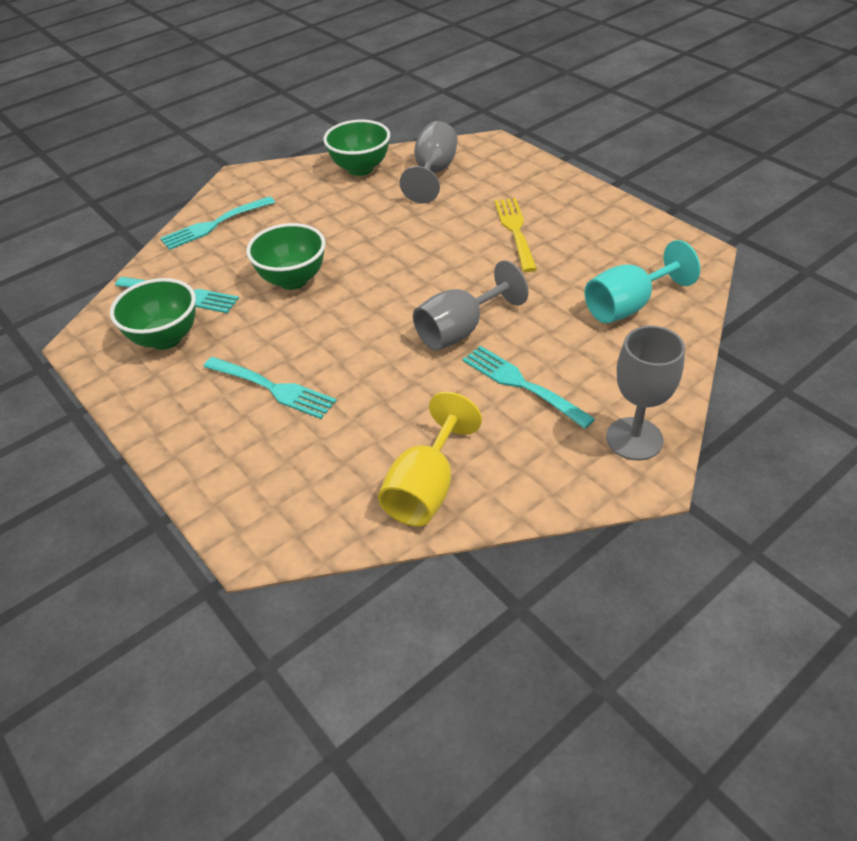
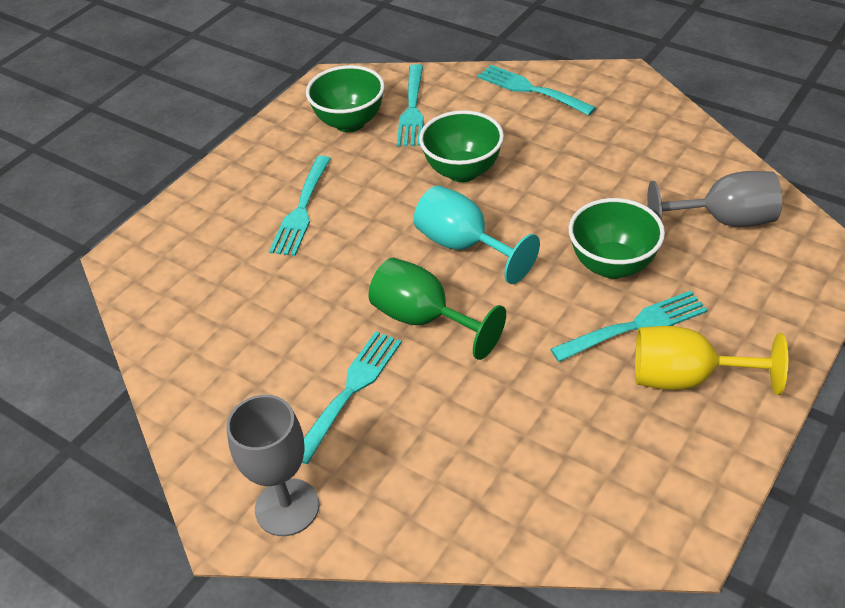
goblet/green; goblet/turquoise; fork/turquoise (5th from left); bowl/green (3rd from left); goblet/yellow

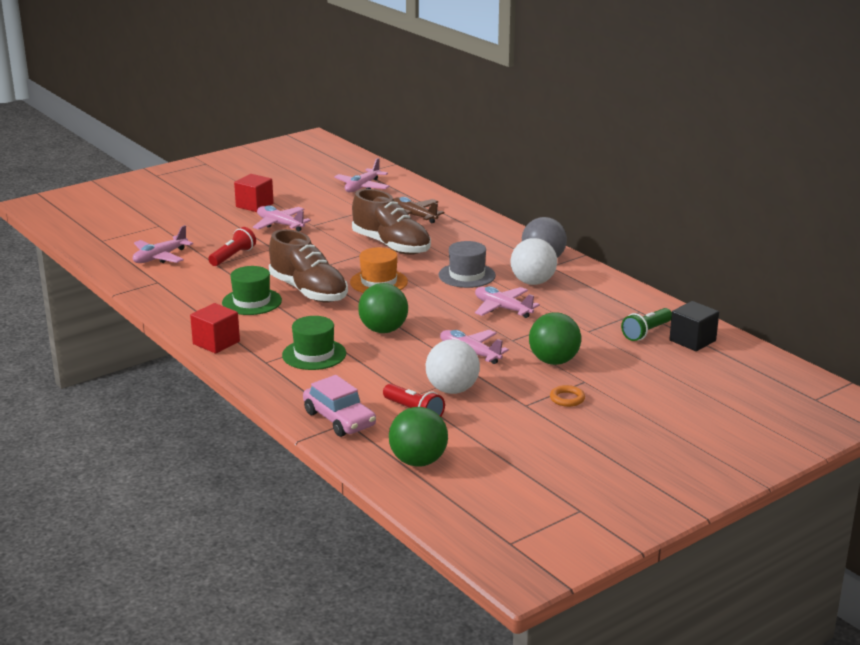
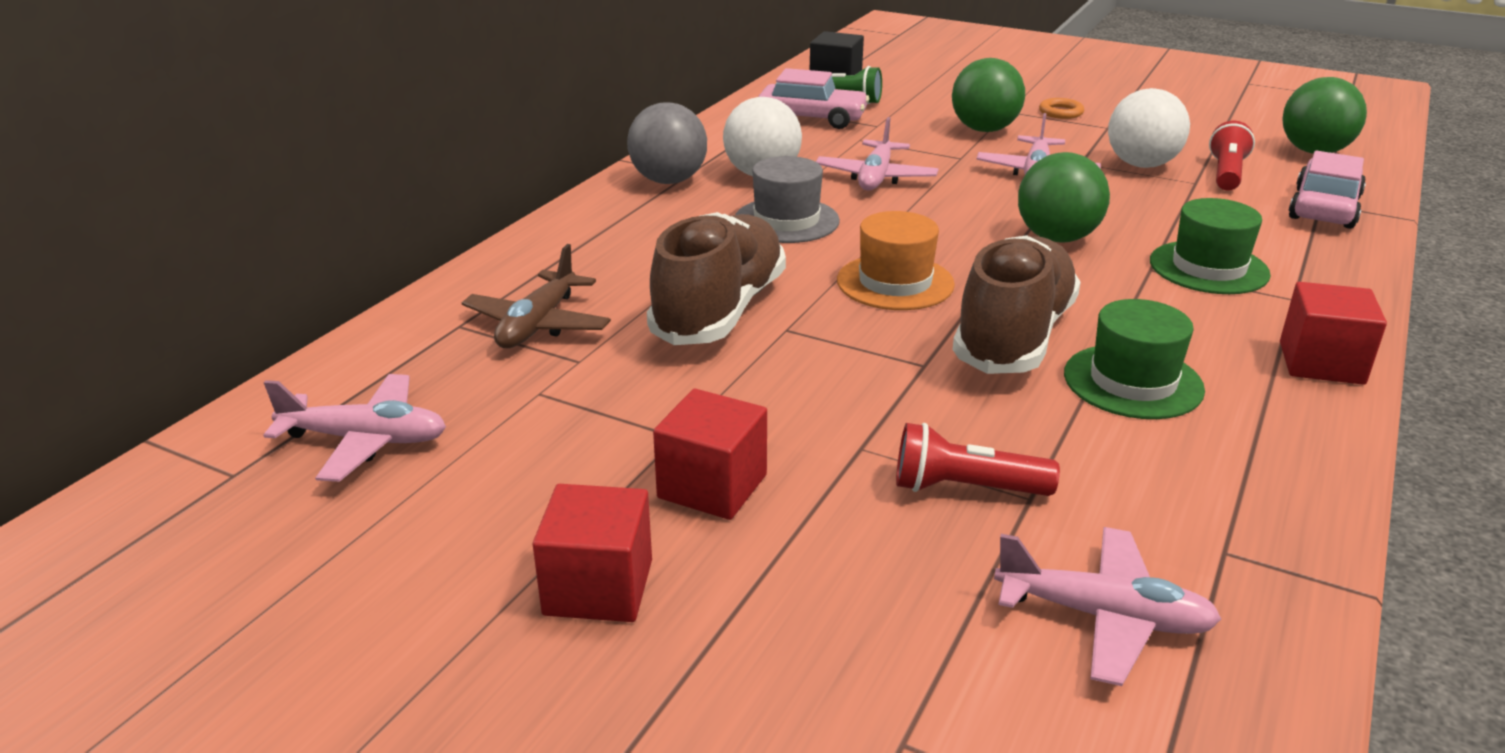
cube/red (2nd from left); car/pink (1st from left)

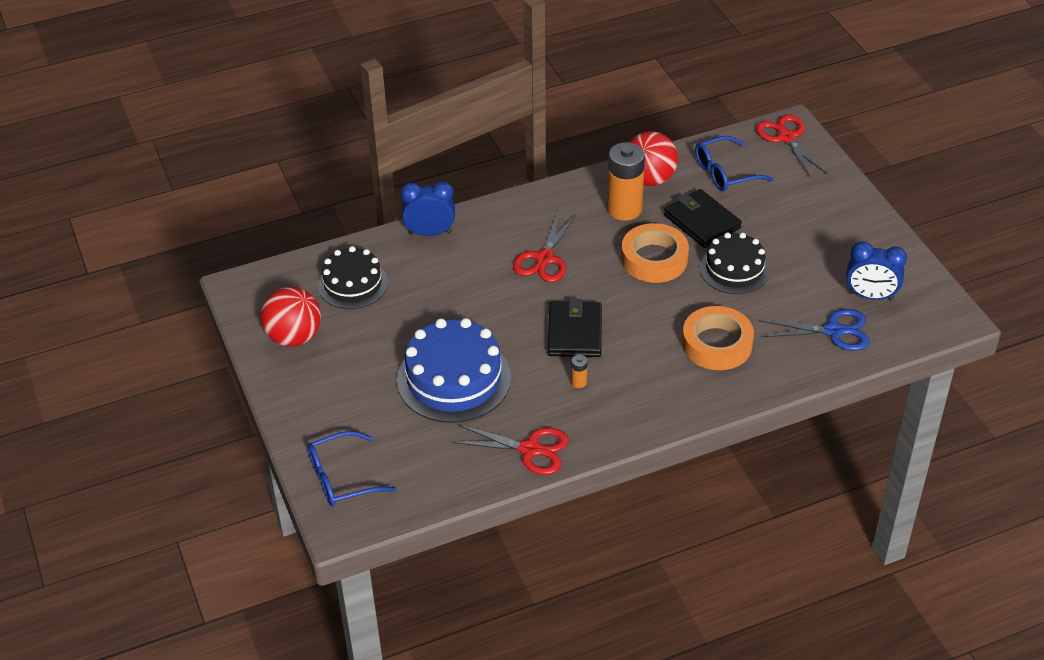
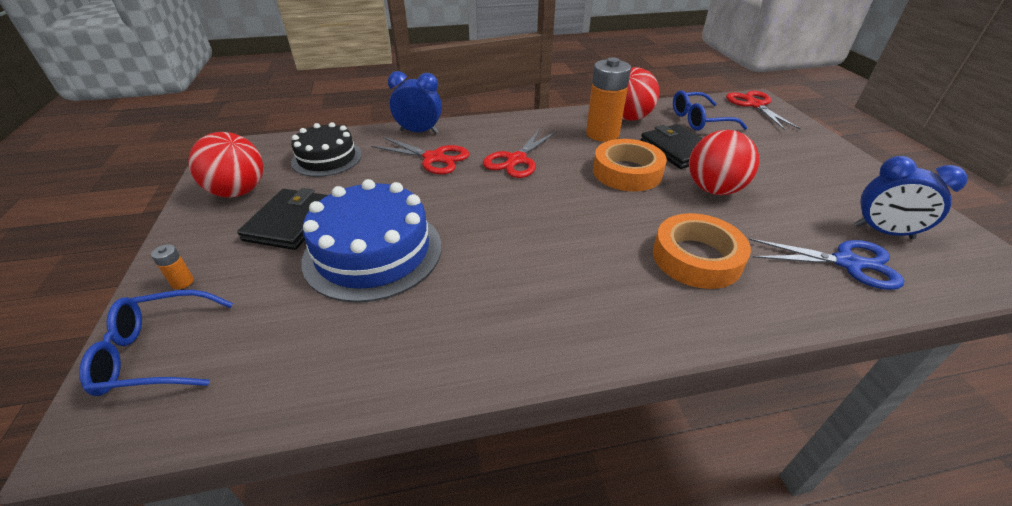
battery/orange (1st from left); wallet/black (1st from left); scissors/red (1st from left); ball/red (3rd from left)

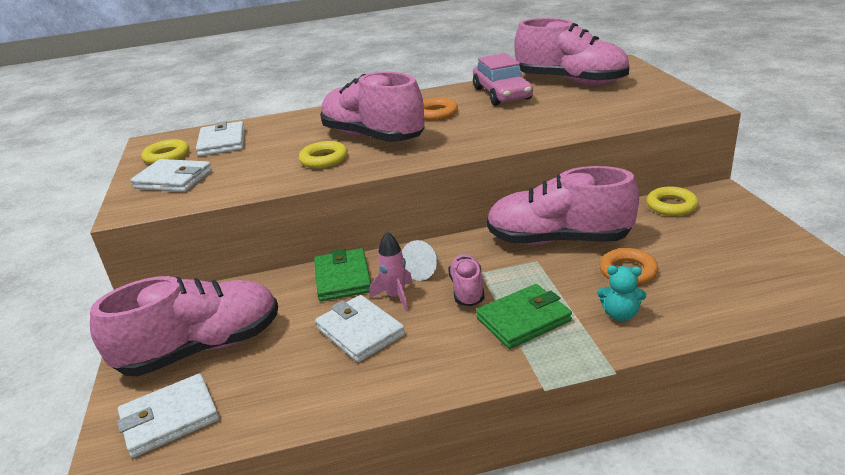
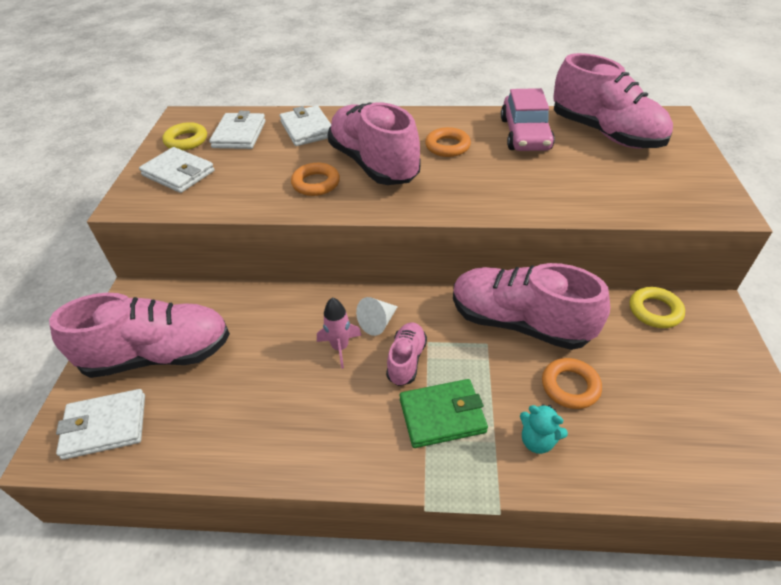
wallet/white (4th from left); ring/orange (1st from left); wallet/green (1st from left in the first image)

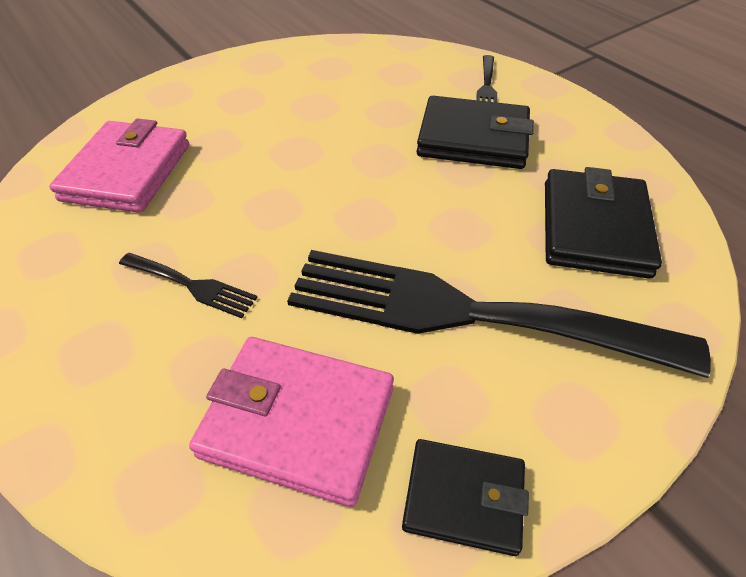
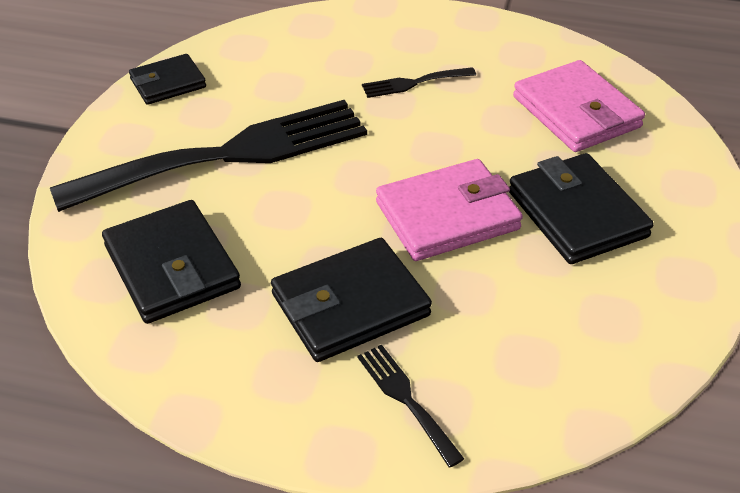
wallet/pink (1st from left); wallet/black (4th from left)

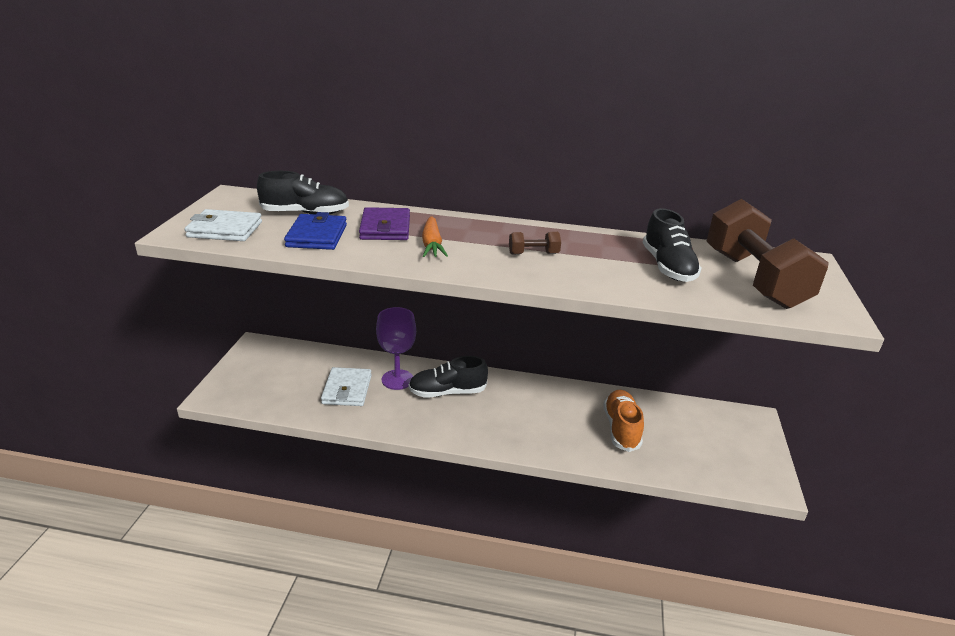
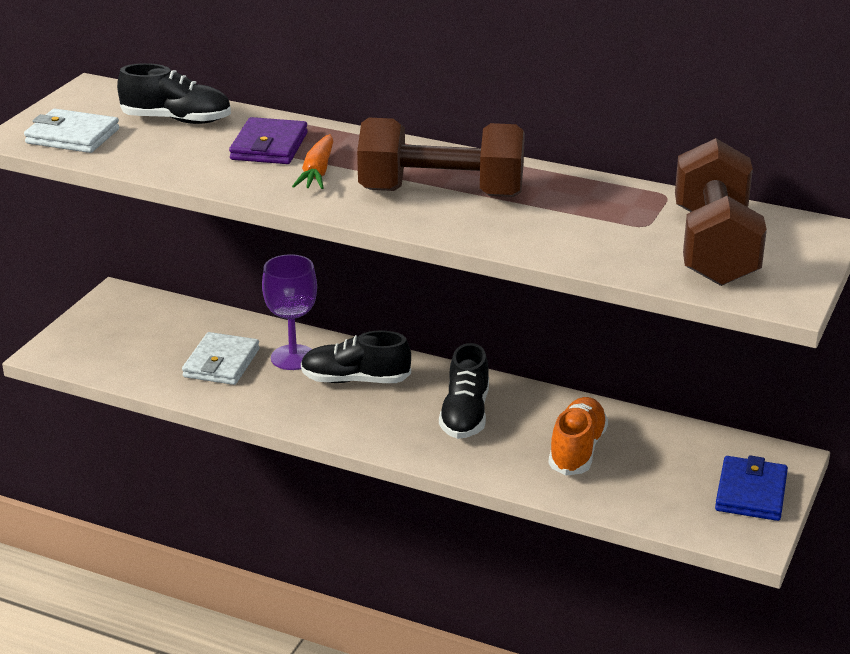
dumbbell/brown (1st from left); shoe/black (3rd from left); wallet/blue

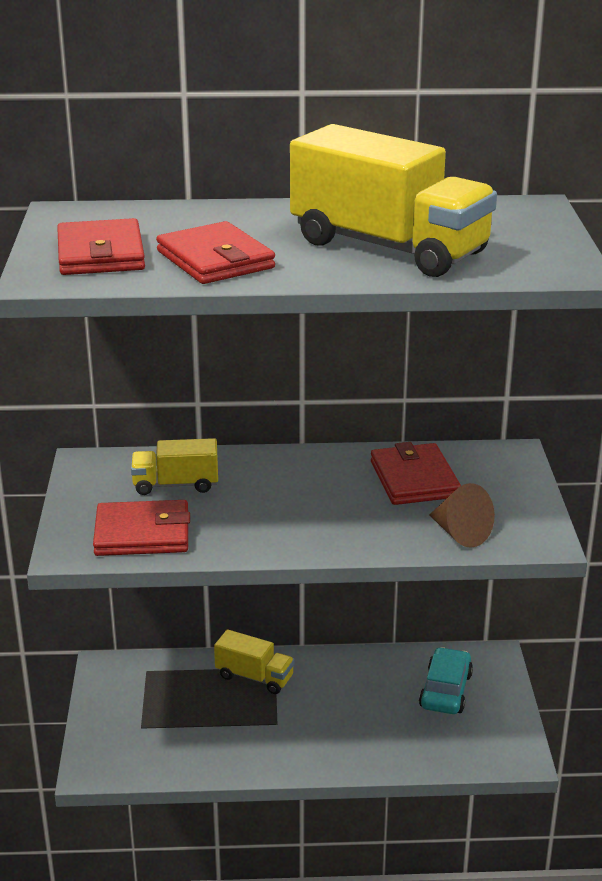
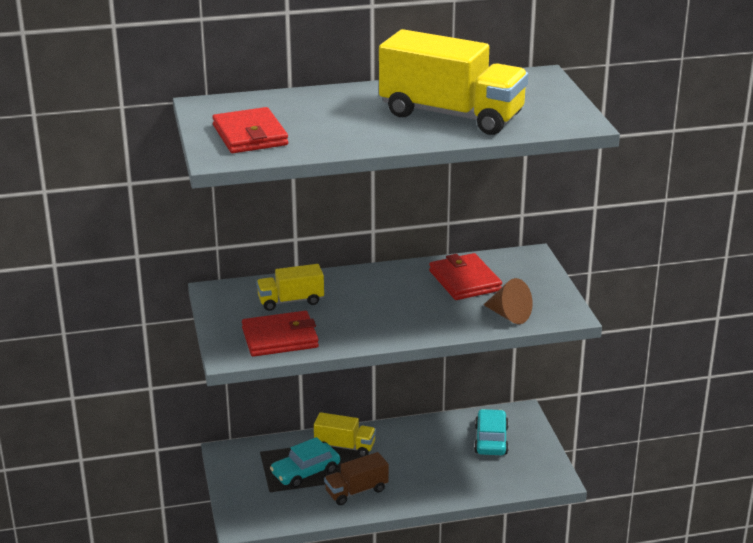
car/turquoise (1st from left); truck/brown; wallet/red (3rd from left in the first image)

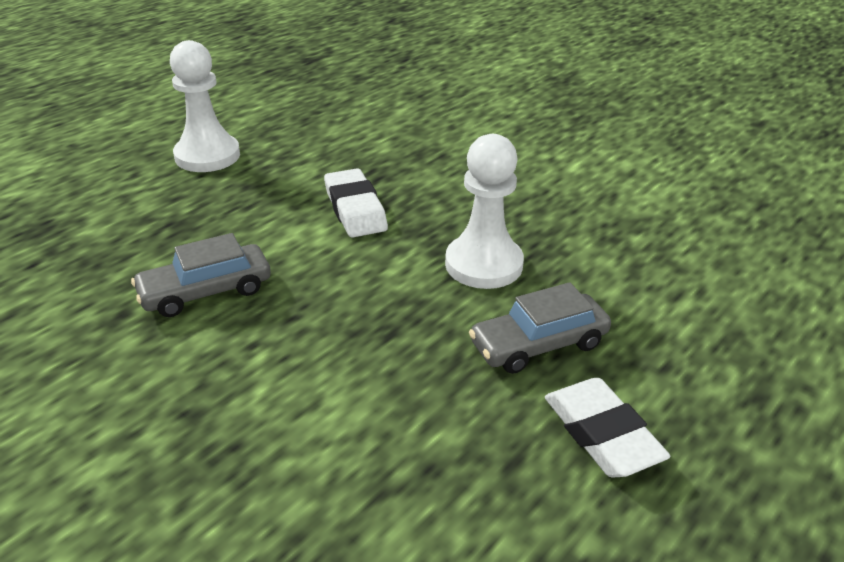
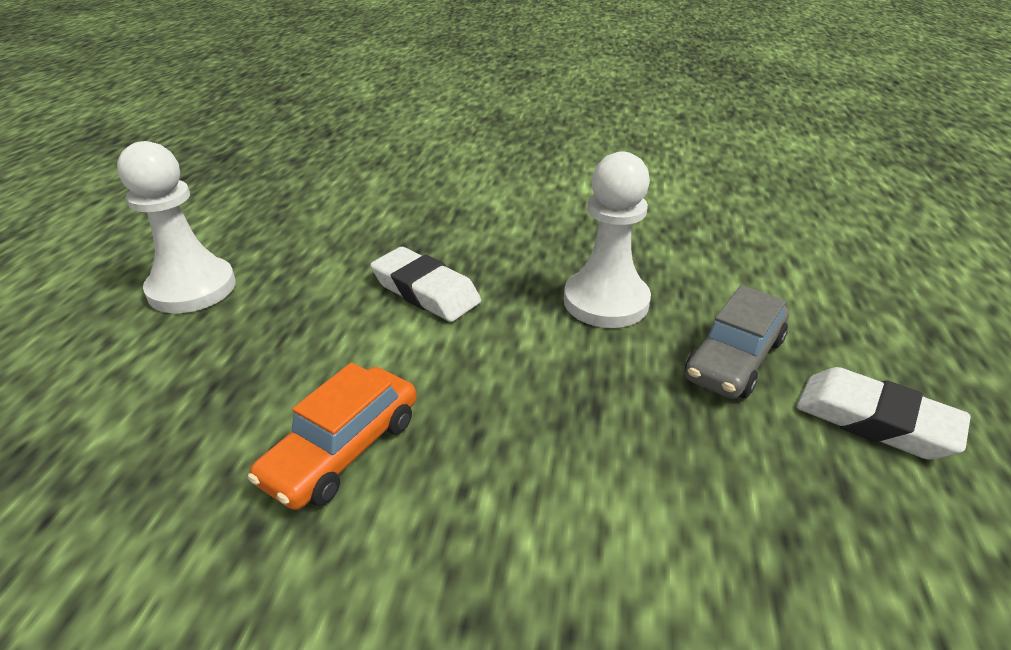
car/orange

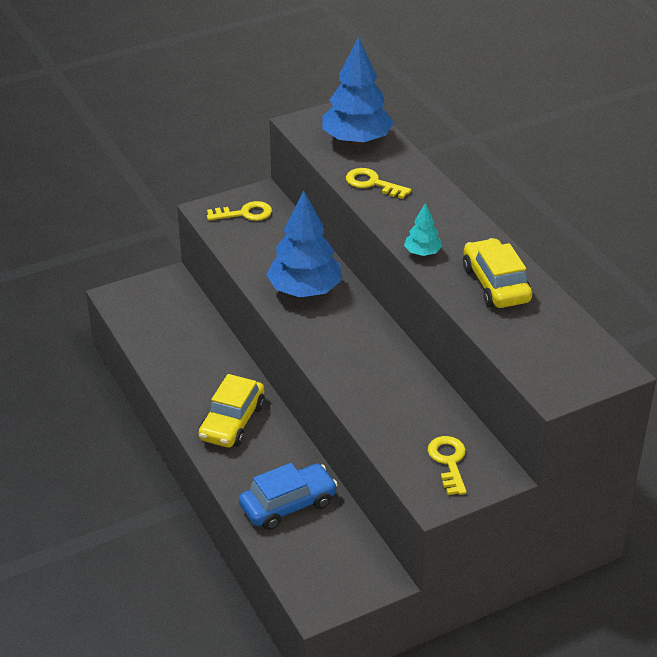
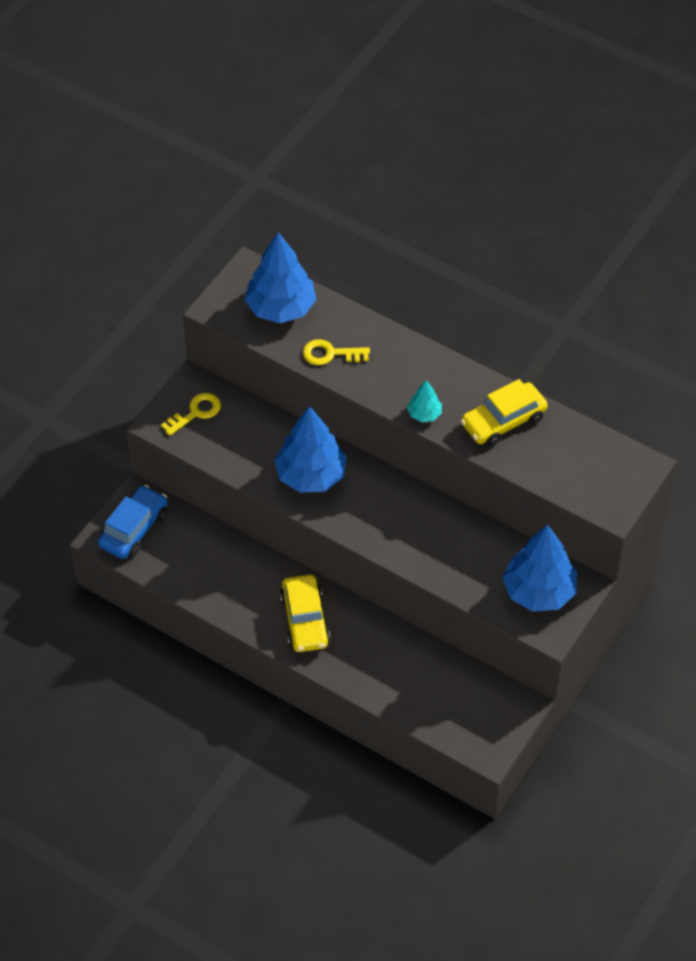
car/blue; car/yellow (2nd from left); tree/blue (3rd from left)

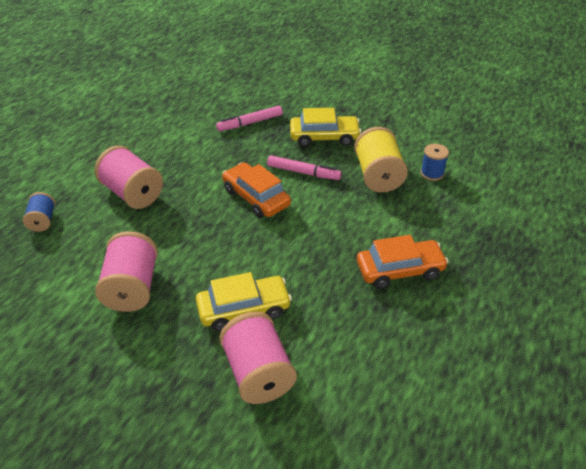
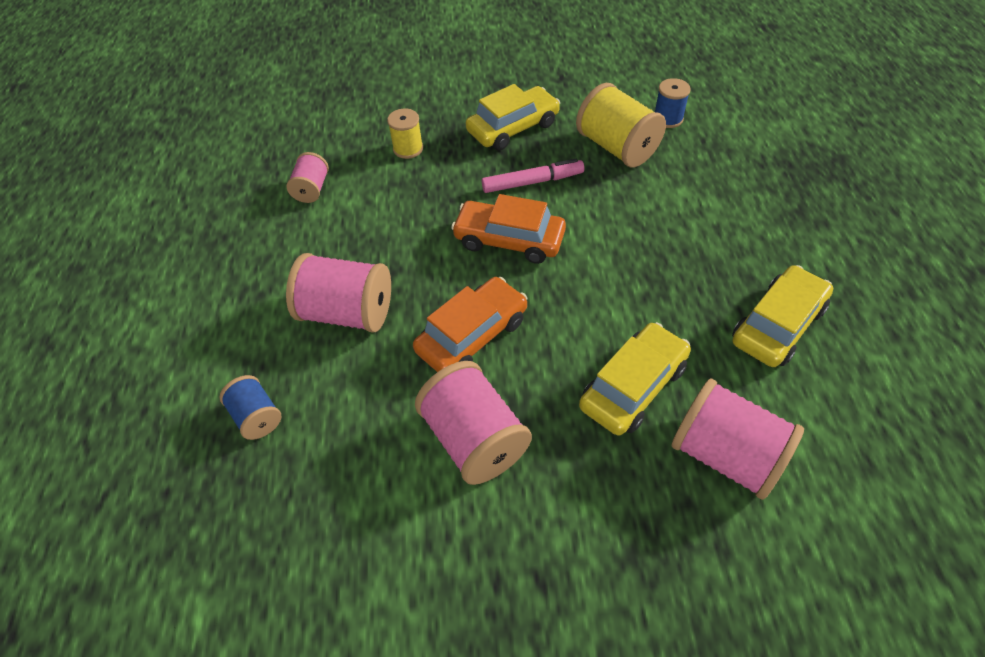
spool/pink (1st from left); spool/yellow (1st from left); car/orange (1st from left); car/yellow (3rd from left)

